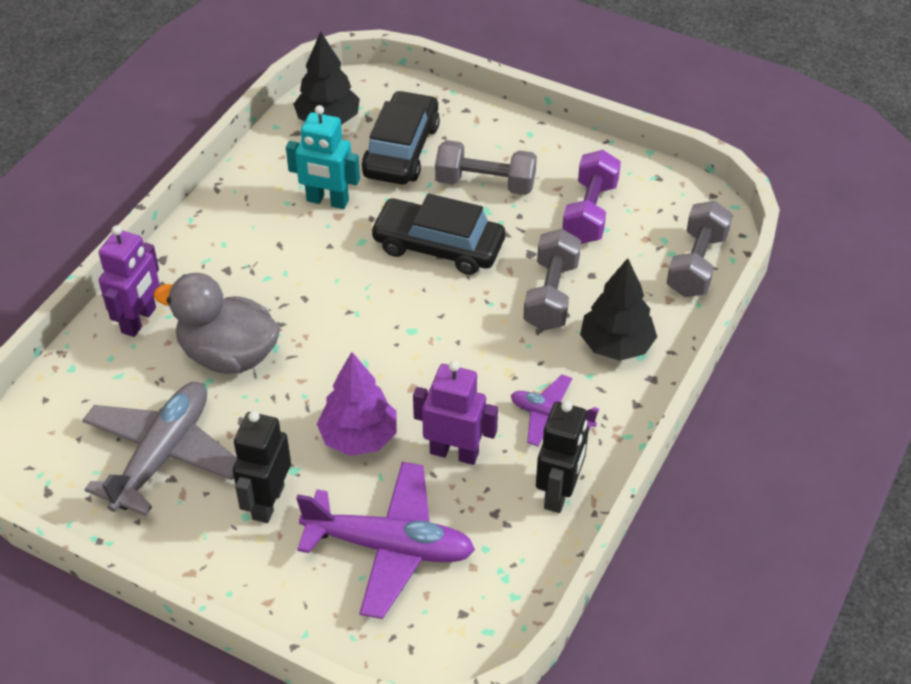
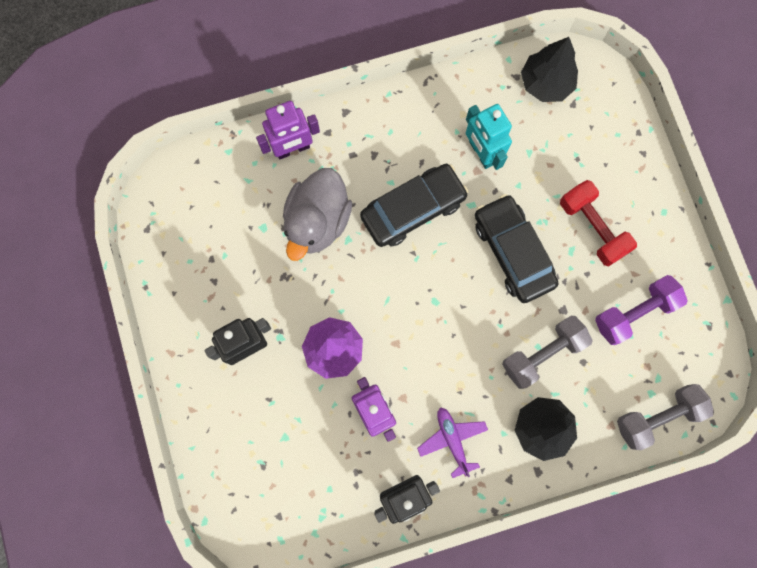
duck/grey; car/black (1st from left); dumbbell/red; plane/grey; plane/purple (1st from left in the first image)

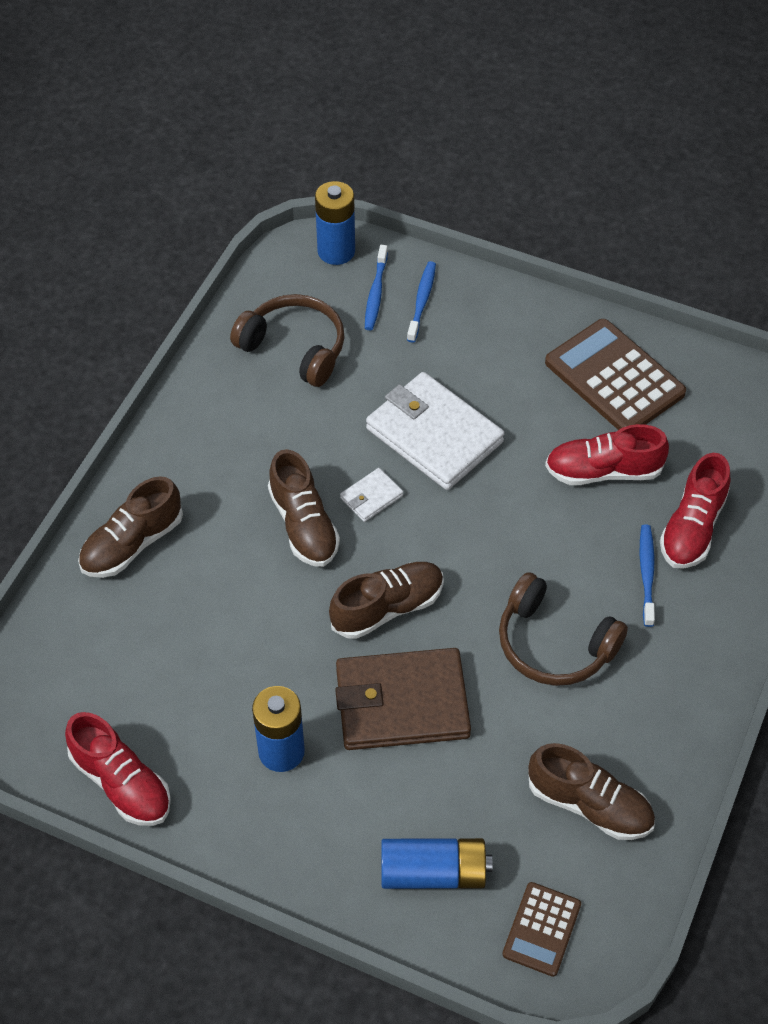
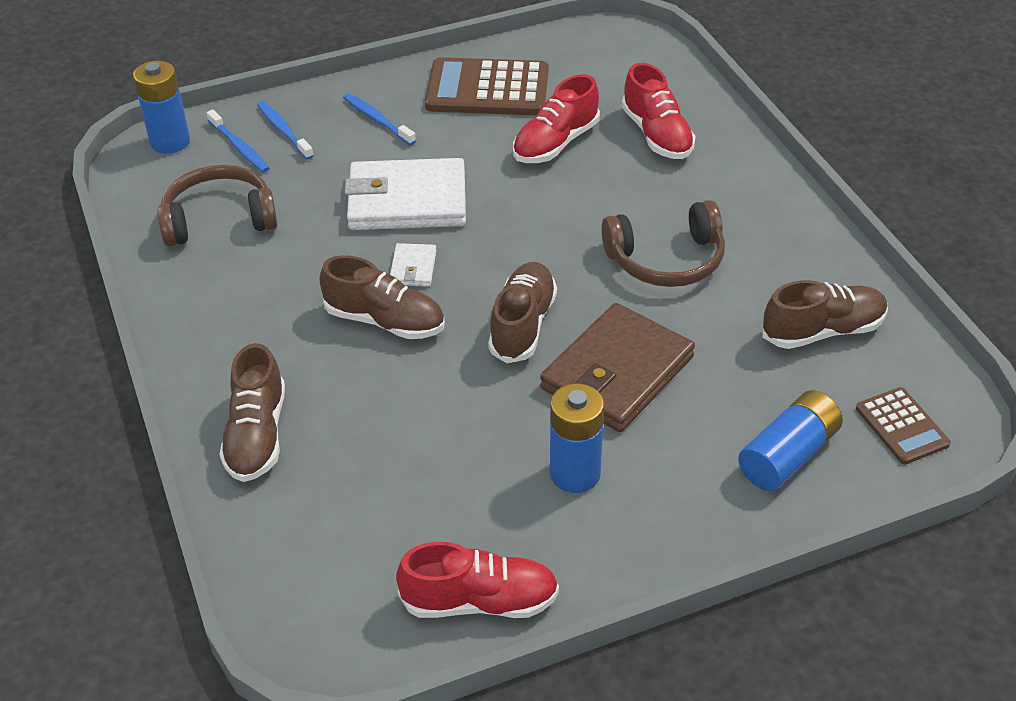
toothbrush/blue (3rd from left)

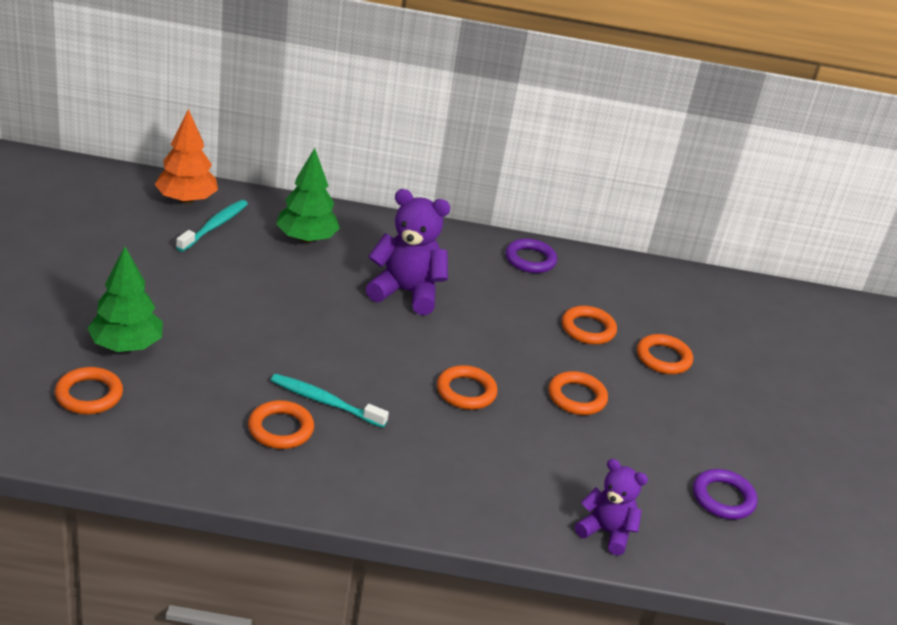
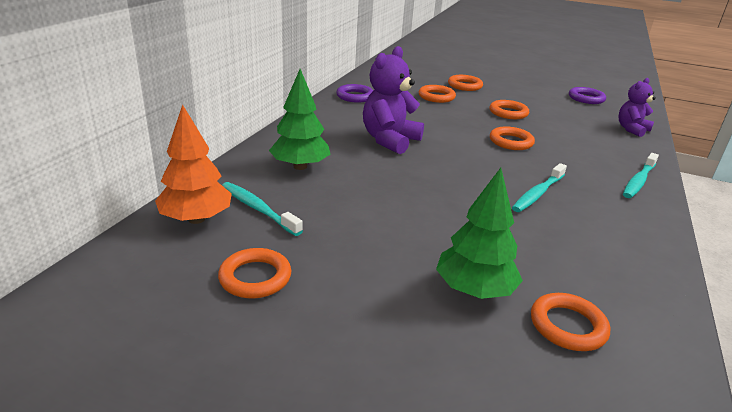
ring/orange (1st from left); toothbrush/turquoise (3rd from left)

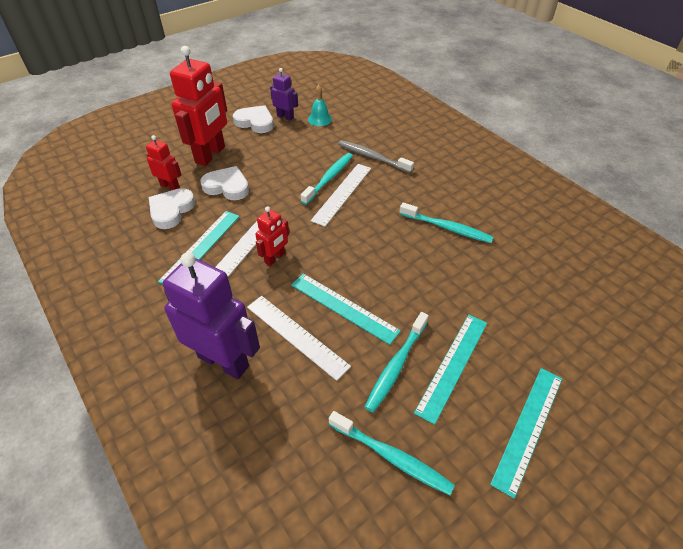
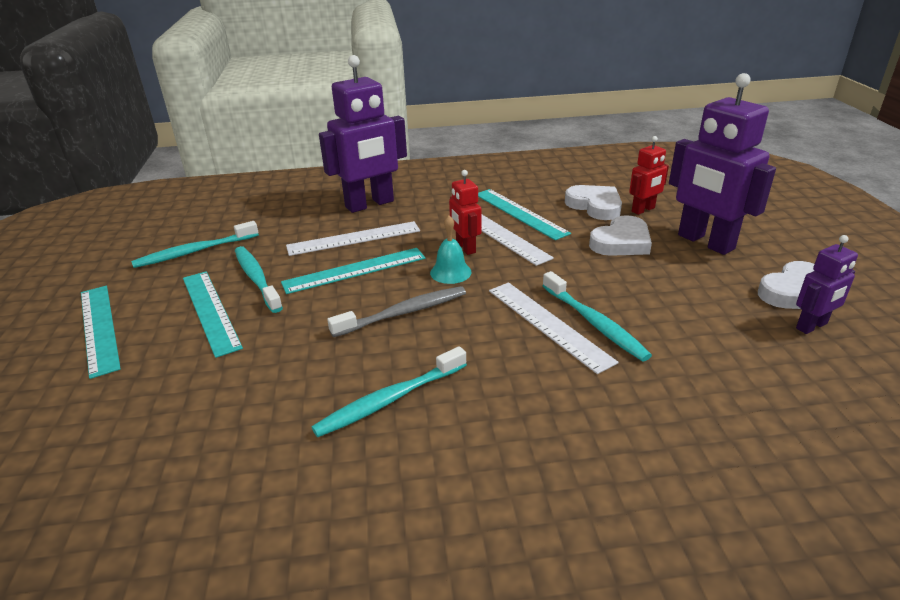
toothbrush/grey; bell/turquoise; robot/purple (2nd from left)

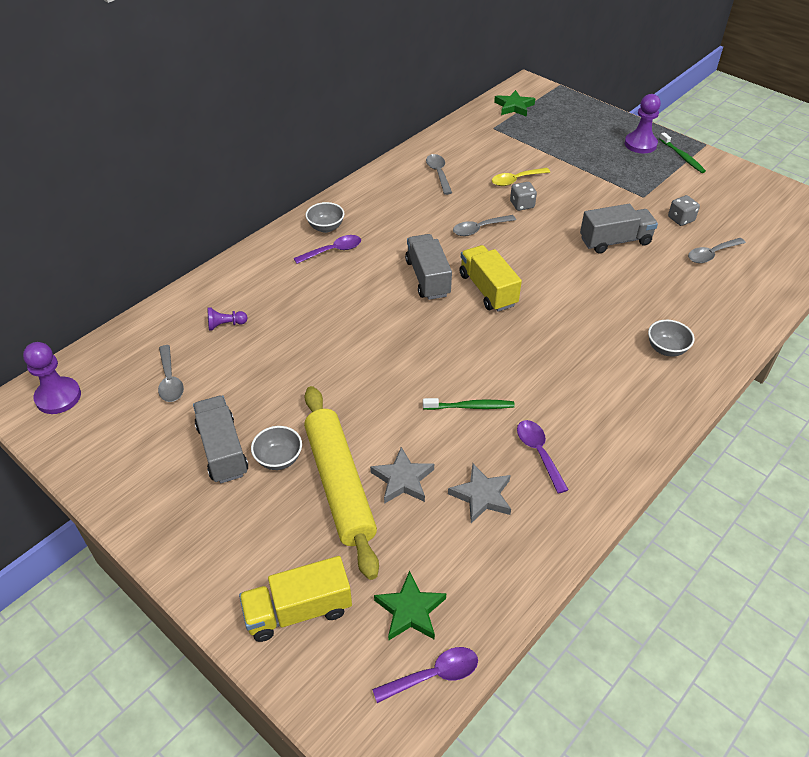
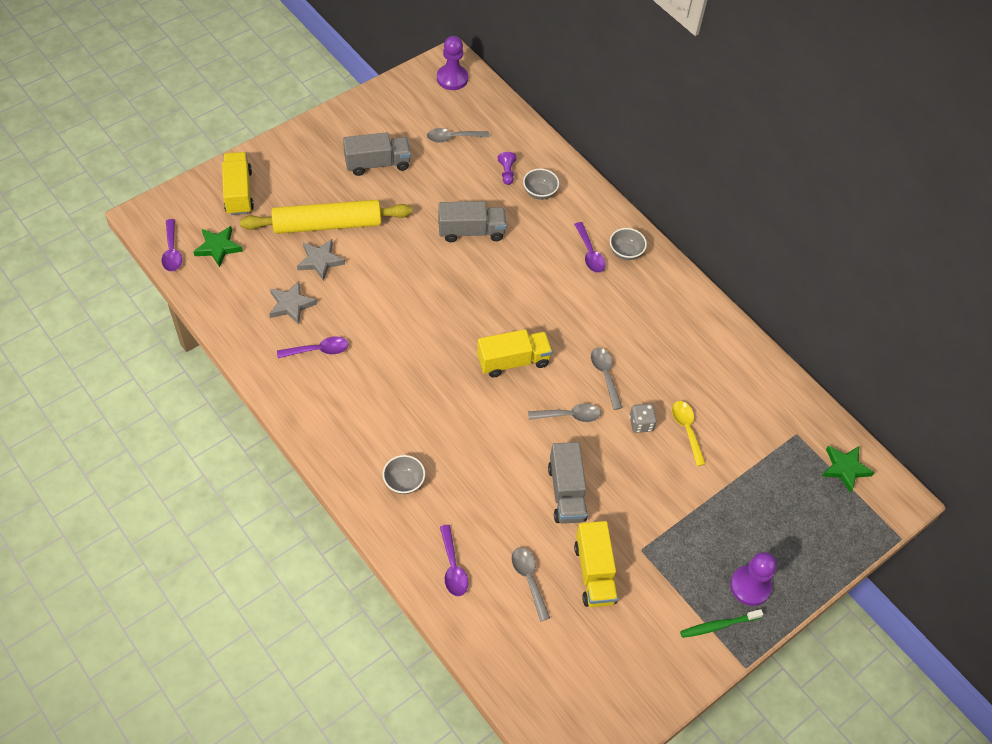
truck/grey (2nd from left); spoon/purple (3rd from left); bowl/grey (2nd from left); spoon/grey (3rd from left); truck/yellow (3rd from left); toothbrush/green (1st from left in the first image)

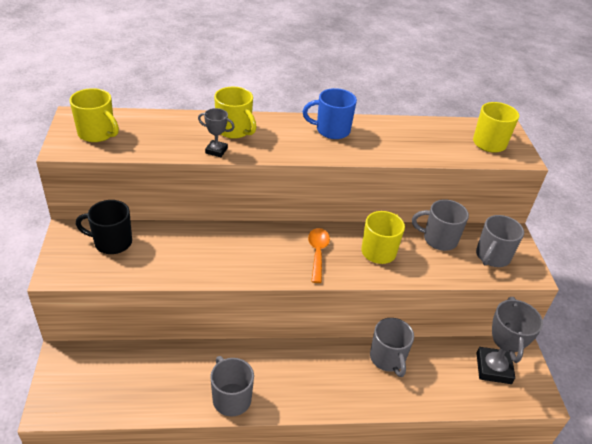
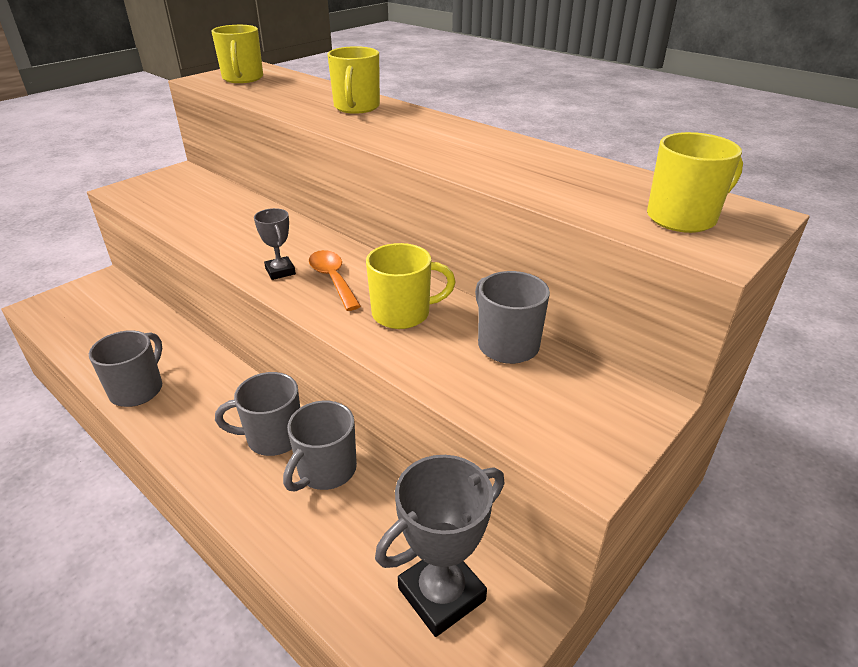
mug/grey (2nd from left); trophy/grey (1st from left); spoon/orange; mug/black; mug/blue

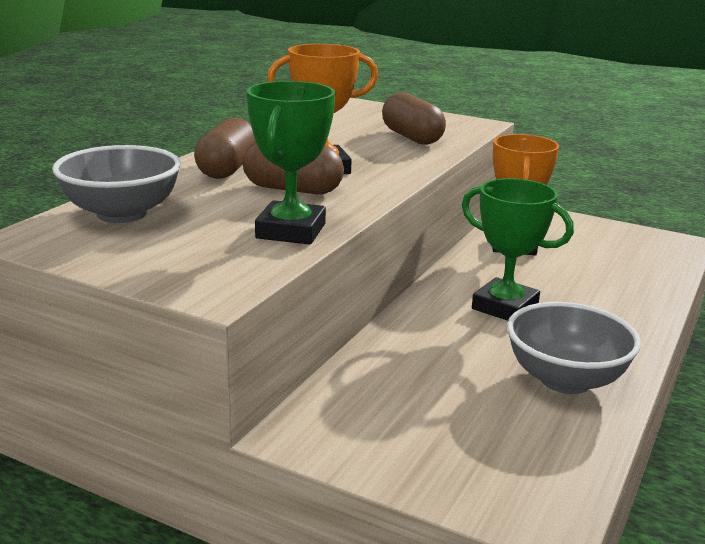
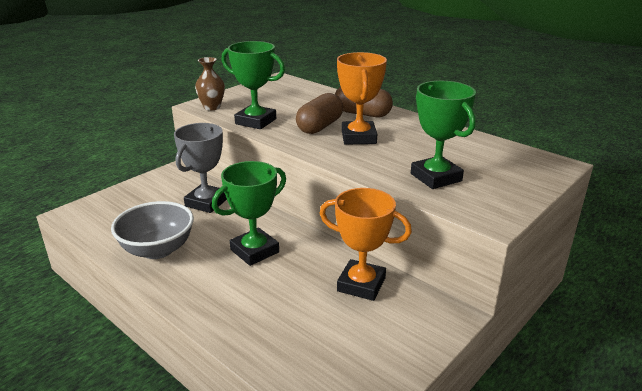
trophy/grey; vase/brown; trophy/green (3rd from left); bowl/grey (1st from left in the first image)

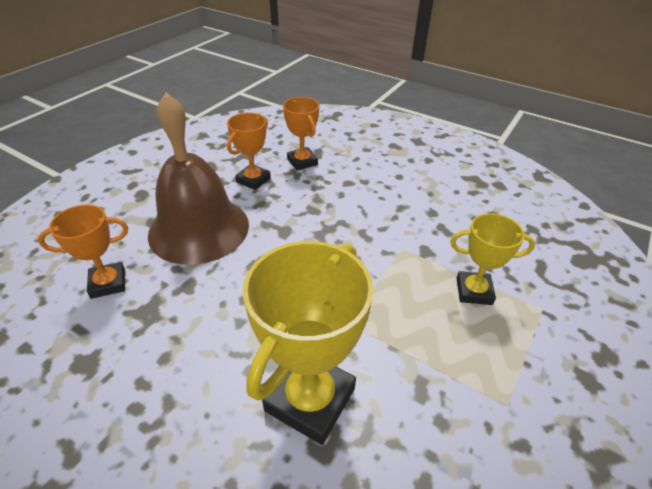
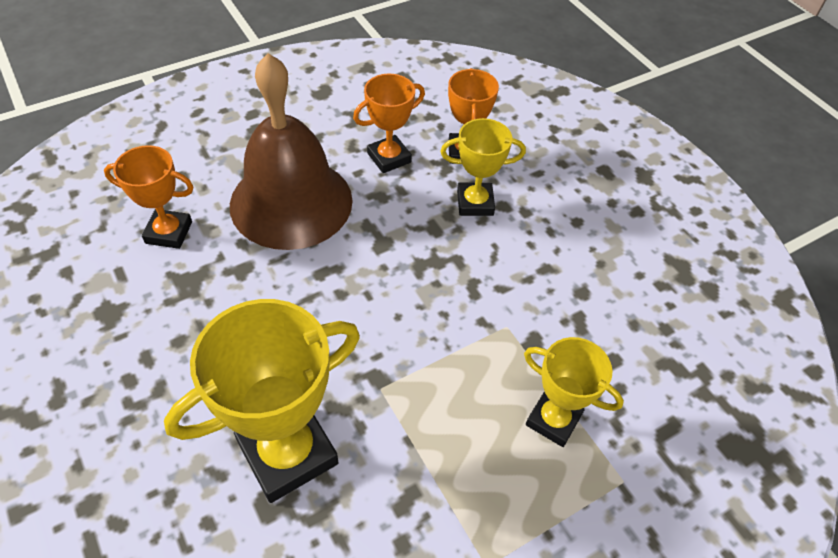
trophy/yellow (2nd from left)

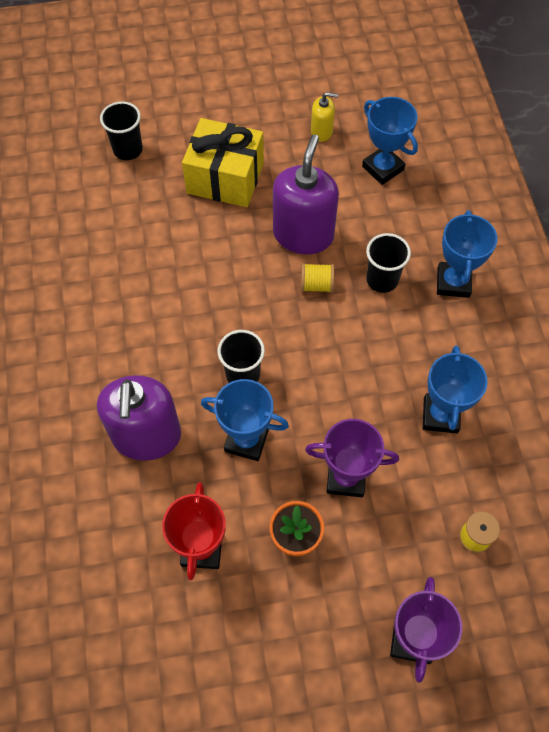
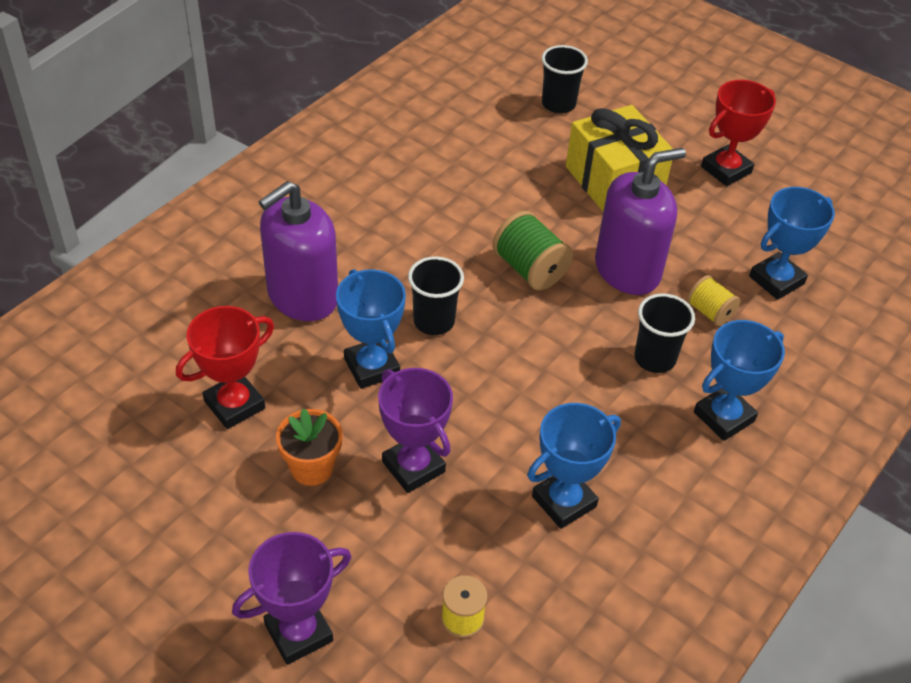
spool/green; spool/yellow (2nd from left); trophy/red (2nd from left); trophy/blue (4th from left); soap dispenser/yellow

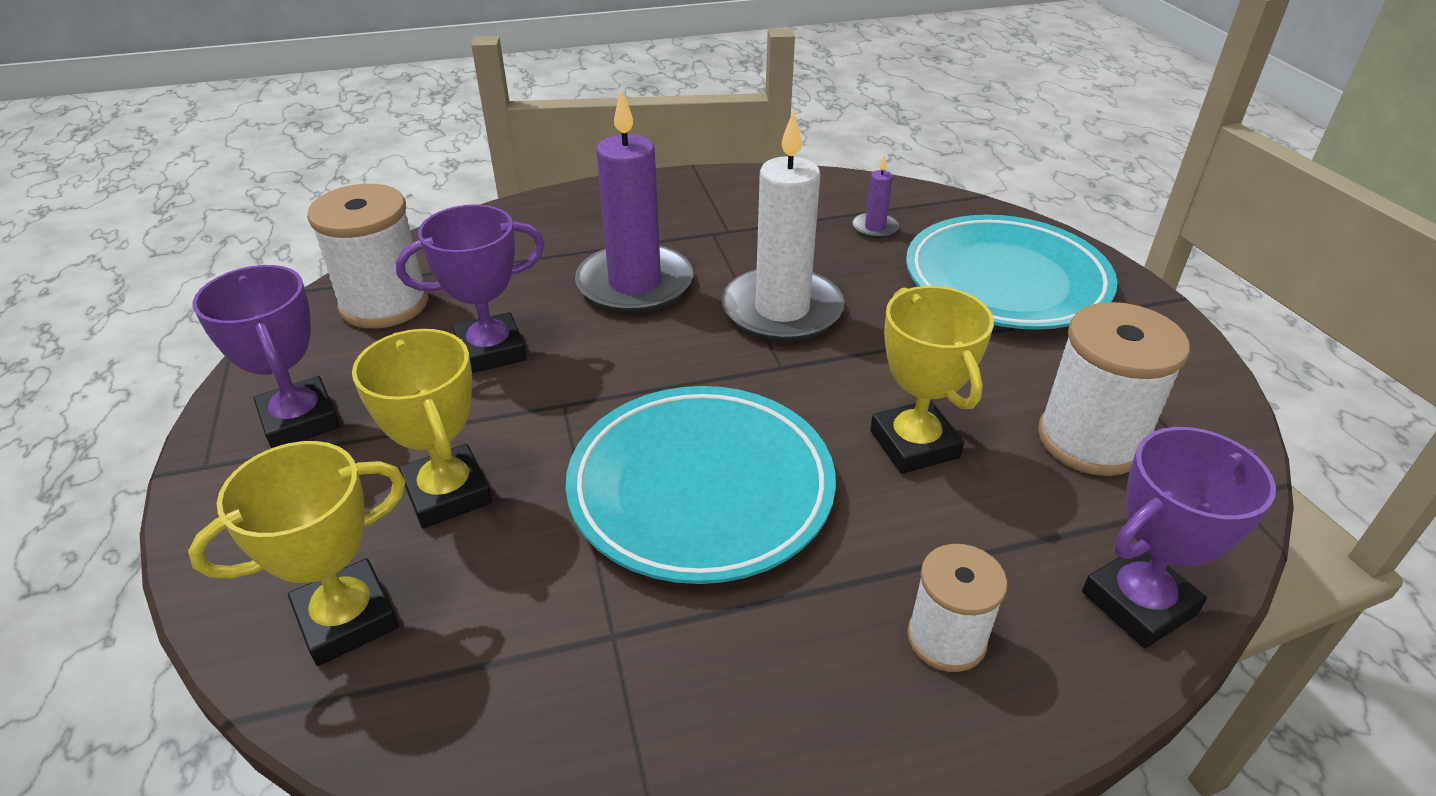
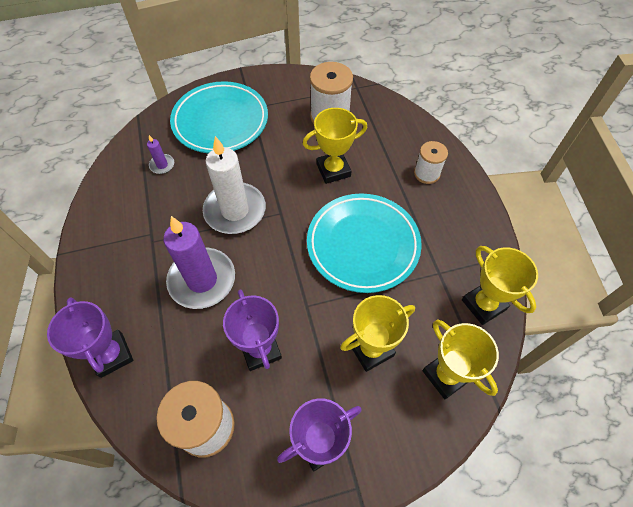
trophy/purple (1st from left); trophy/yellow (4th from left)

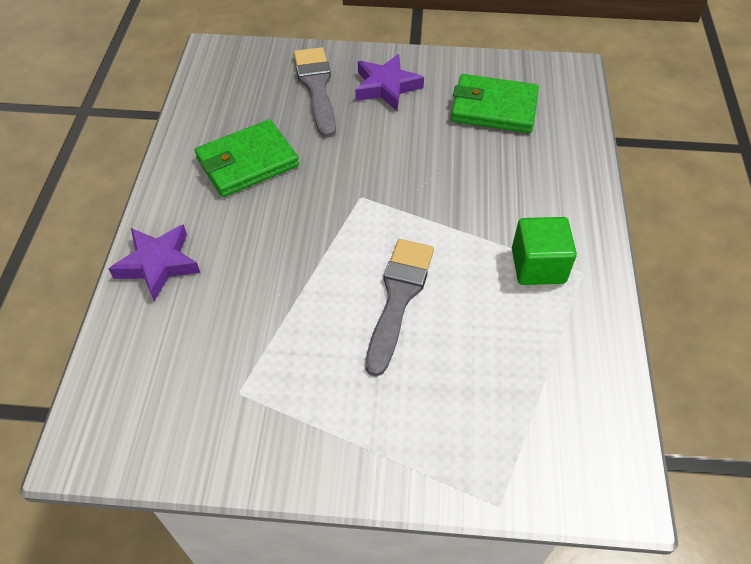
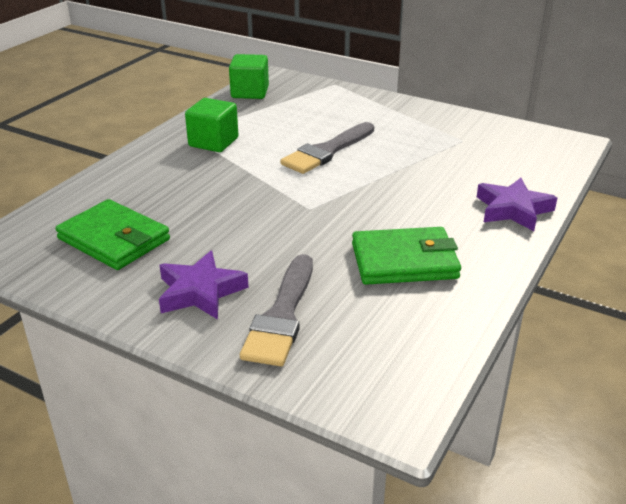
cube/green (2nd from left)

